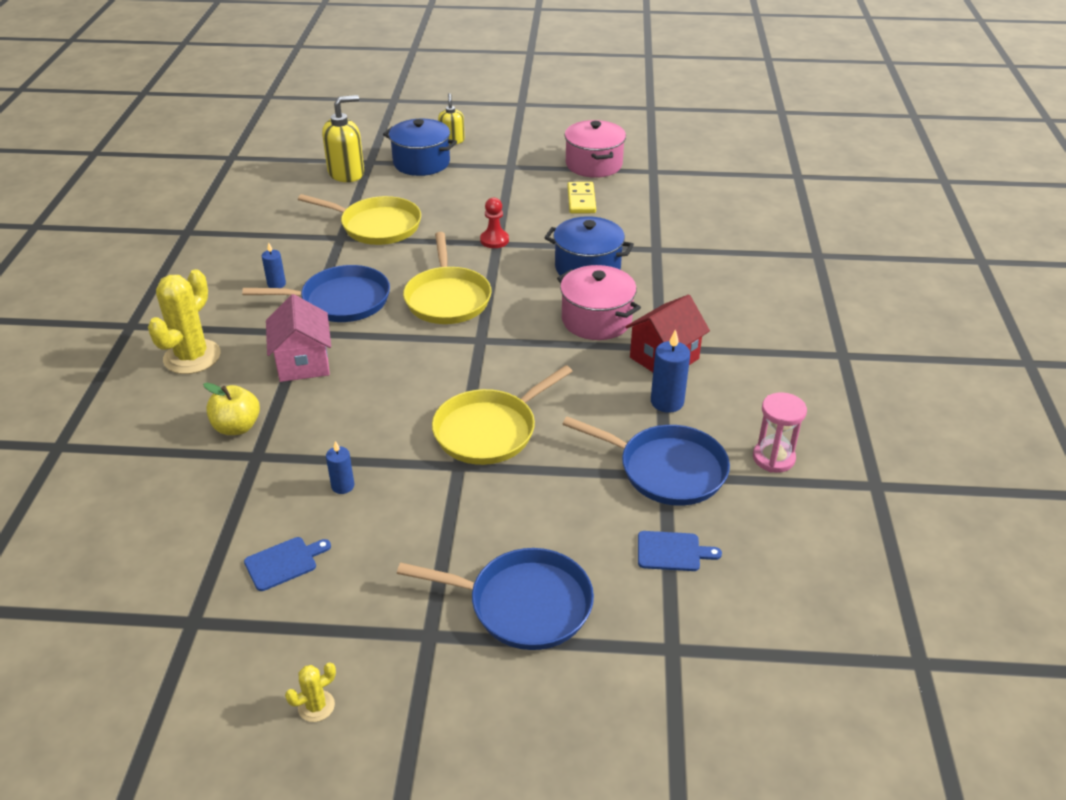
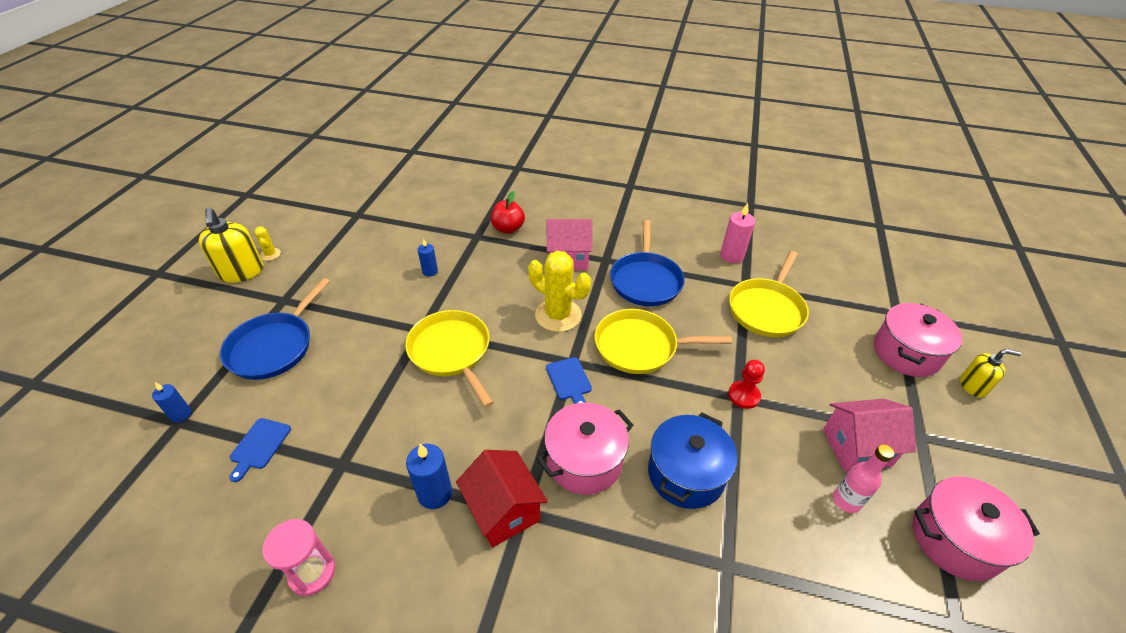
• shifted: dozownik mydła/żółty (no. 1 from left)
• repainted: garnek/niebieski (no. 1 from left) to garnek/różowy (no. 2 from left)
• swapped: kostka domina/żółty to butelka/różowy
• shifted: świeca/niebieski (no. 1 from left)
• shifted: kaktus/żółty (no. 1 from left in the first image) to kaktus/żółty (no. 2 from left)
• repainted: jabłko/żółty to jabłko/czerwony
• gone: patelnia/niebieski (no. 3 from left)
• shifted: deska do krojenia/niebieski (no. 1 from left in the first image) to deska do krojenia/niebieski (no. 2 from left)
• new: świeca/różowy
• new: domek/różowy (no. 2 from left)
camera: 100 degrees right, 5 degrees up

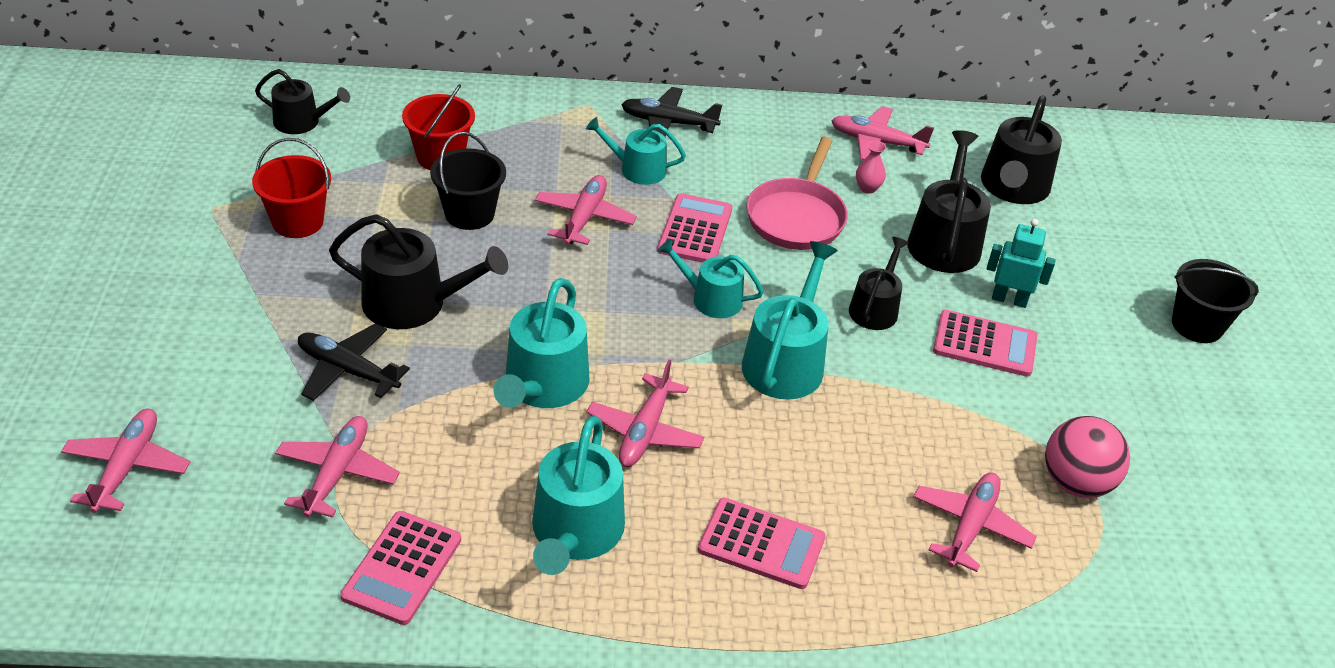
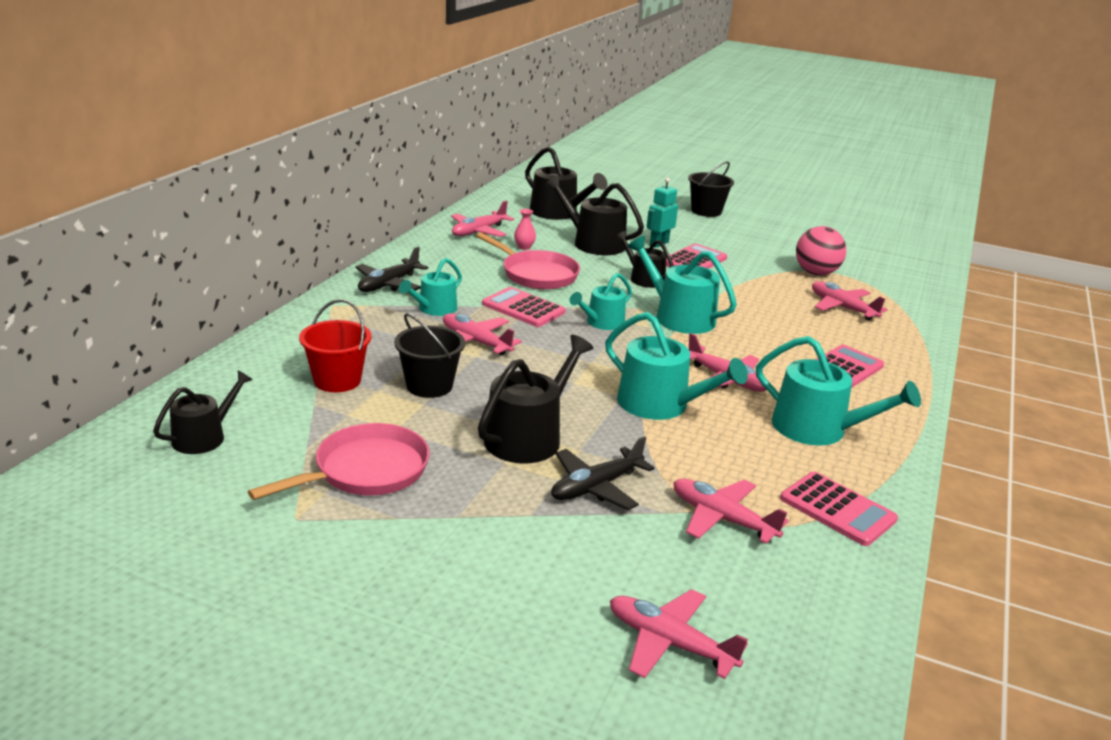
• swapped: wiadro/czerwony (no. 1 from left) to patelnia/różowy (no. 1 from left)
camera: 65 degrees left, 15 degrees down

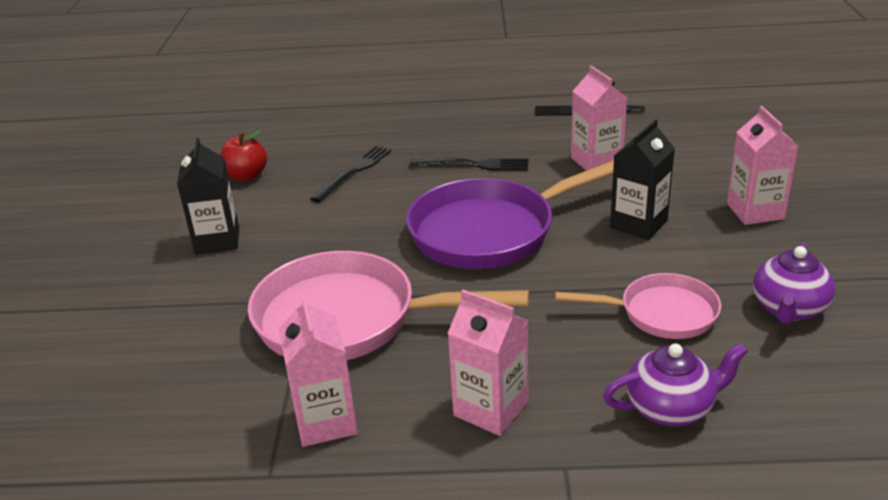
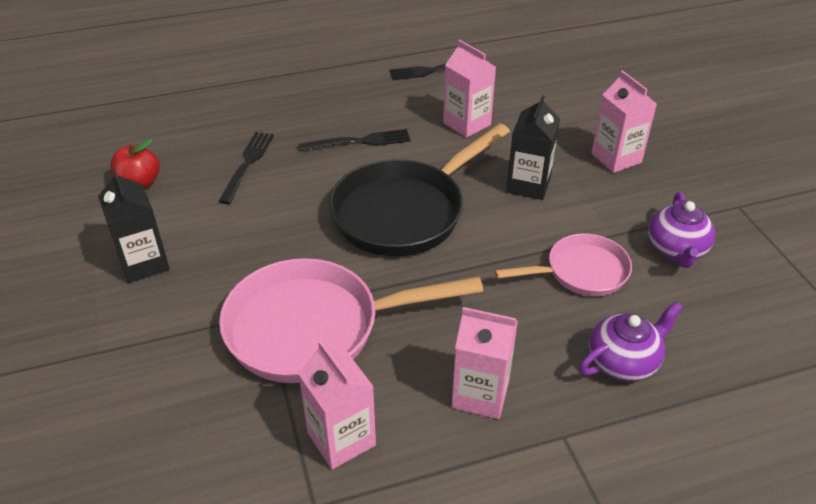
• repainted: patelnia/fioletowy to patelnia/czarny
camera: 20 degrees left, 10 degrees up

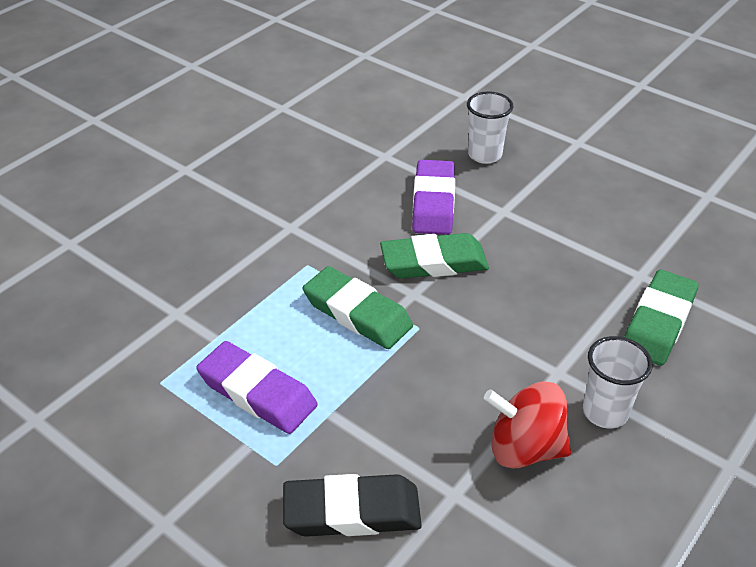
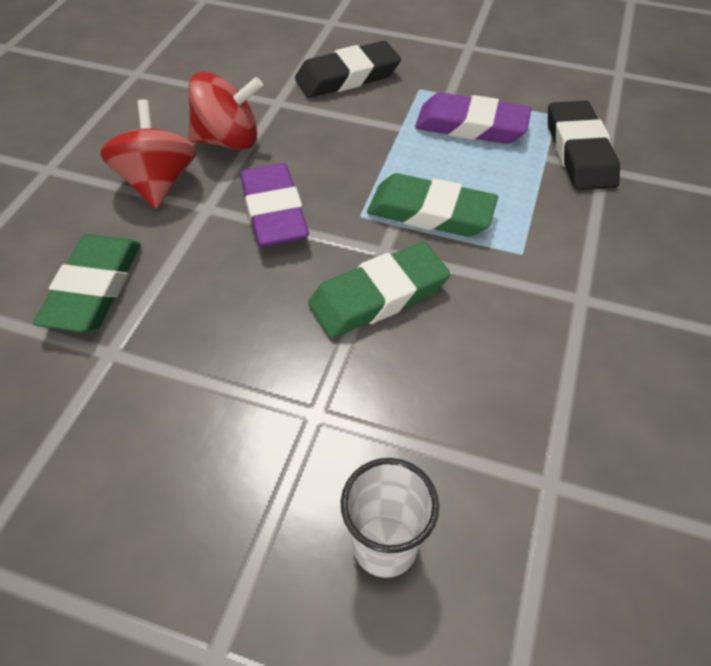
• shifted: gumka do mazania/fioletowy (no. 2 from left in the first image) to gumka do mazania/fioletowy (no. 1 from left)
• swapped: szklanka/biały (no. 2 from left) to bączek/czerwony (no. 1 from left)
• new: gumka do mazania/czarny (no. 2 from left)
camera: 160 degrees right, 10 degrees up

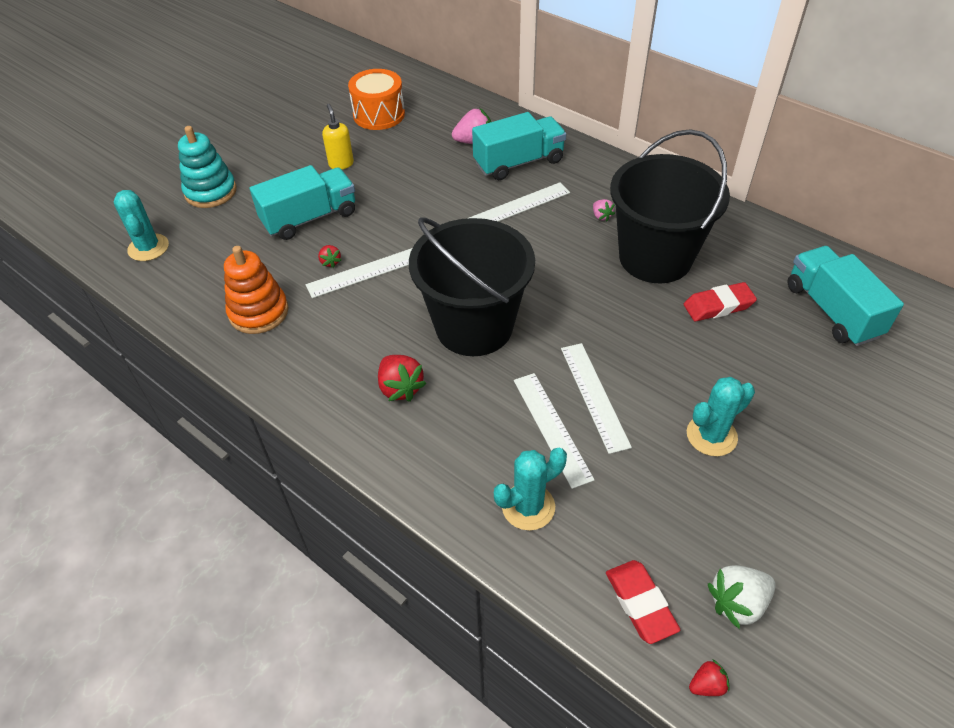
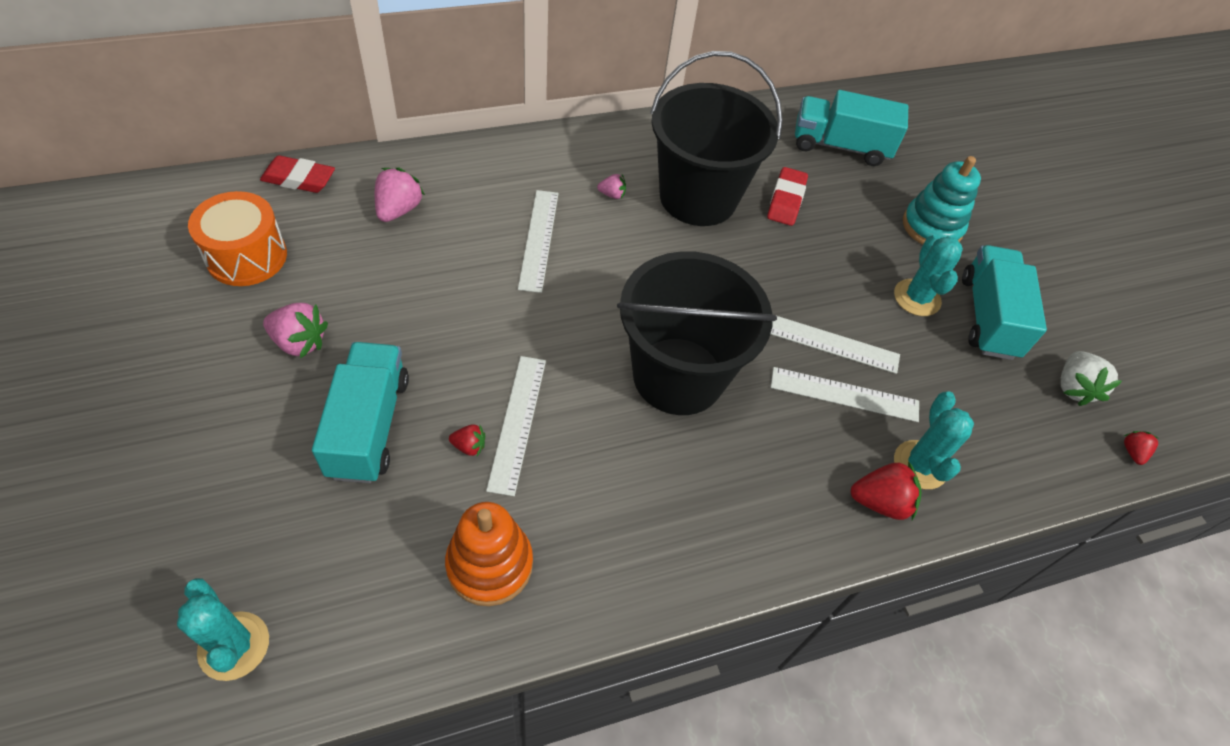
• swapped: dozownik mydła/żółty to truskawka/różowy (no. 1 from left)
• shifted: ciężarówka/turkusowy (no. 2 from left in the first image) to ciężarówka/turkusowy (no. 3 from left)
• shifted: zabawka nakładanka/turkusowy
• rotated: kaktus/turkusowy (no. 1 from left) 45 degrees clockwise
• shifted: truskawka/czerwony (no. 2 from left)
• shifted: gumka do mazania/czerwony (no. 1 from left)
camera: 65 degrees left, 5 degrees up

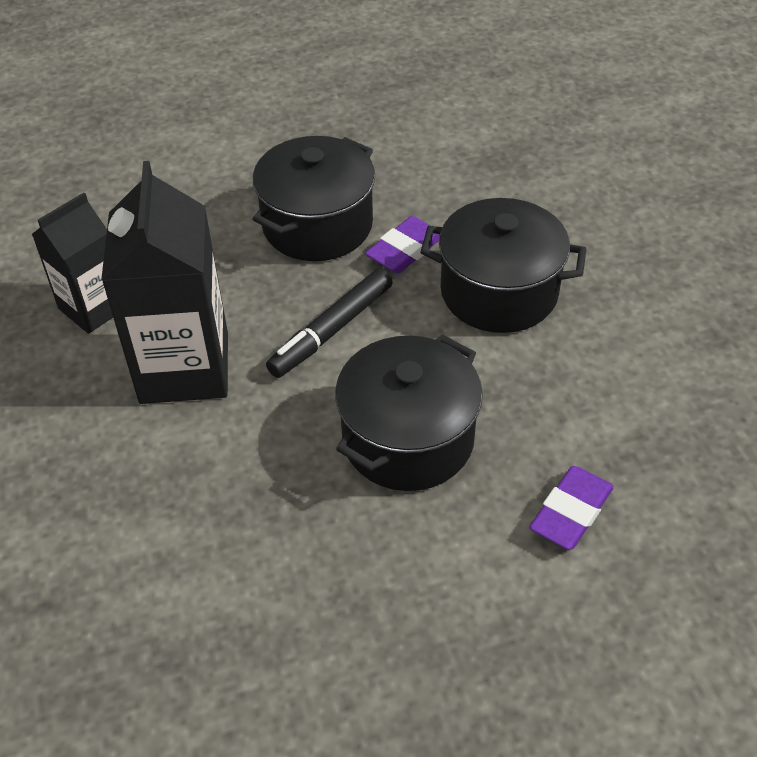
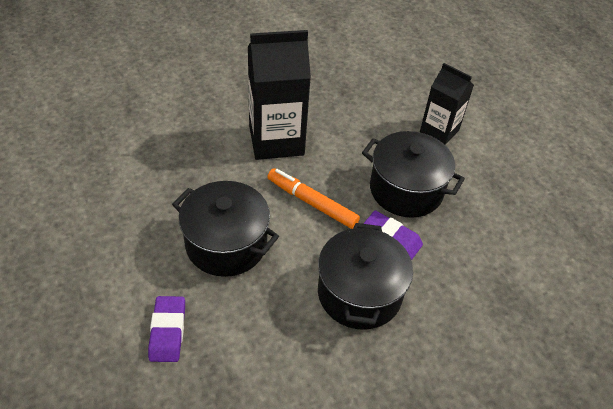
• shifted: karton mleka/czarny (no. 1 from left in the first image) to karton mleka/czarny (no. 2 from left)
• repainted: flamaster/czarny to flamaster/pomarańczowy
• rotated: gumka do mazania/fioletowy (no. 2 from left in the first image) 60 degrees clockwise
camera: 80 degrees right, 0 degrees up

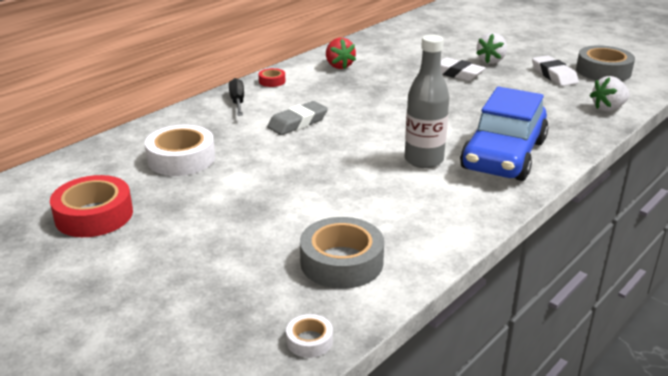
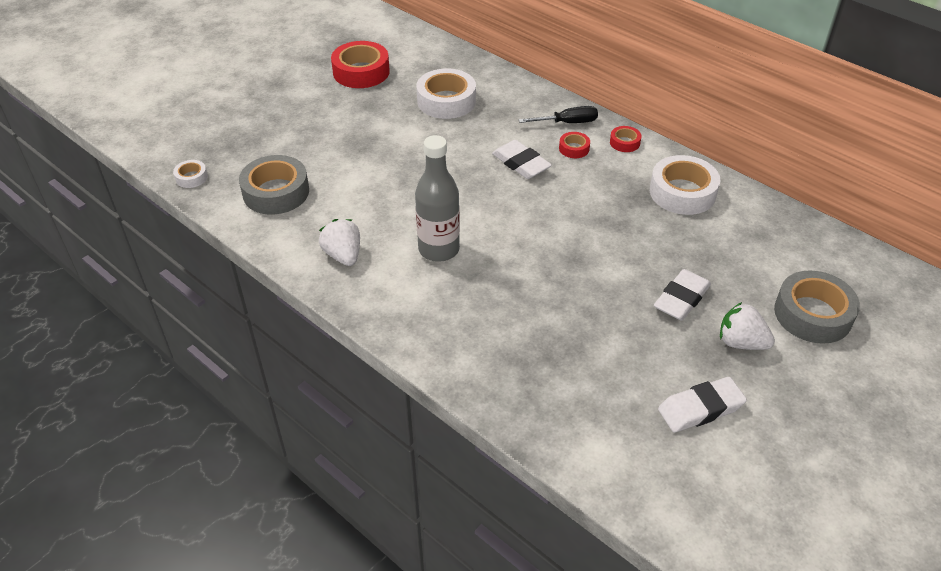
• swapped: truskawka/czerwony to taśma klejąca/biały (no. 3 from left)
• shifted: taśma klejąca/szary (no. 2 from left)
• shifted: truskawka/biały (no. 2 from left in the first image) to truskawka/biały (no. 1 from left)
• gone: samochód/niebieski
• repainted: gumka do mazania/szary to gumka do mazania/biały (no. 1 from left)
• new: taśma klejąca/czerwony (no. 2 from left)
camera: 90 degrees right, 15 degrees up

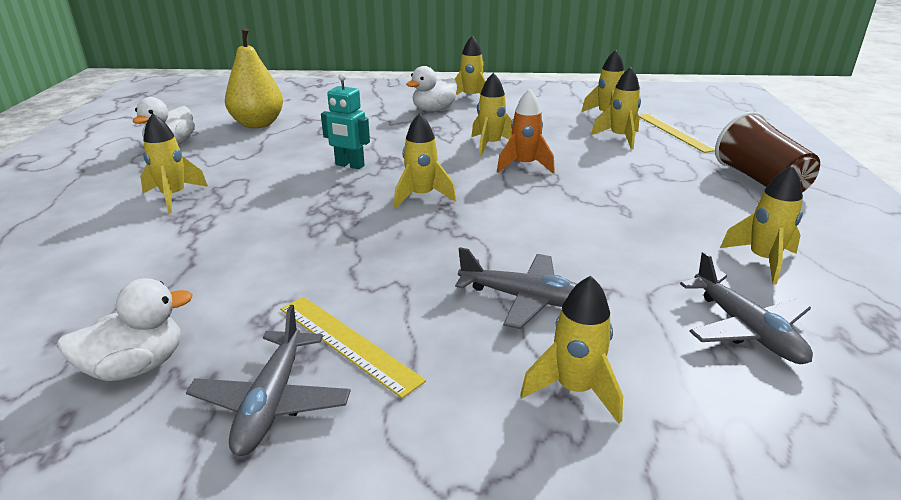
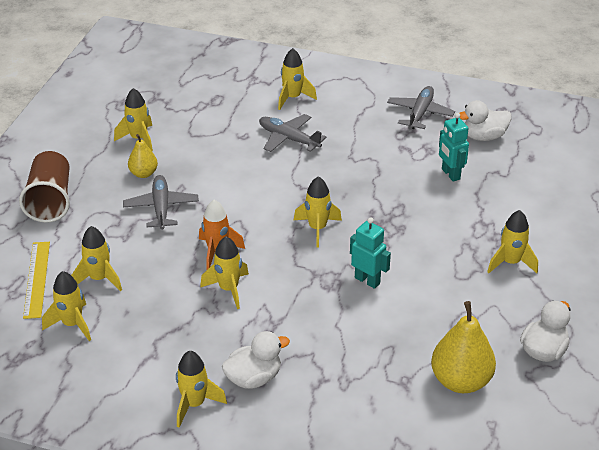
• shifted: samolot/szary (no. 3 from left in the first image) to samolot/szary (no. 1 from left)
• gone: linijka/żółty (no. 1 from left)
• new: robot/turkusowy (no. 2 from left)
• new: gruszka/żółty (no. 1 from left)
camera: 165 degrees left, 10 degrees up

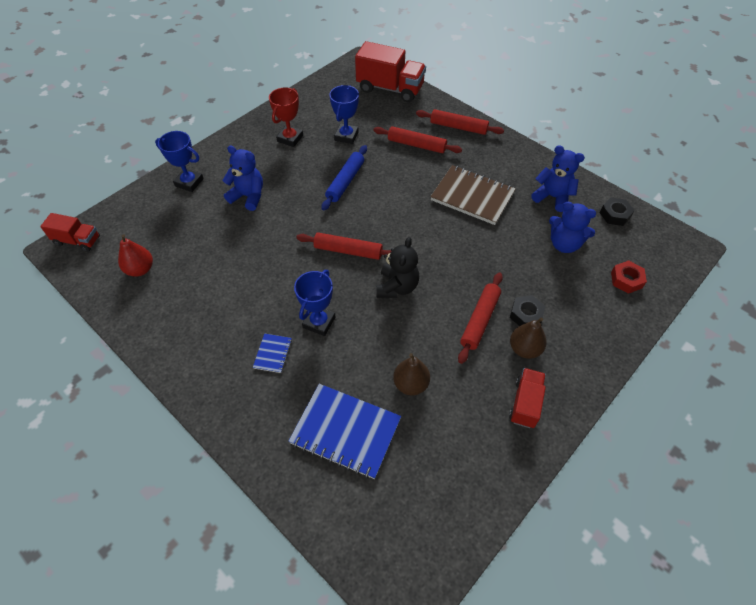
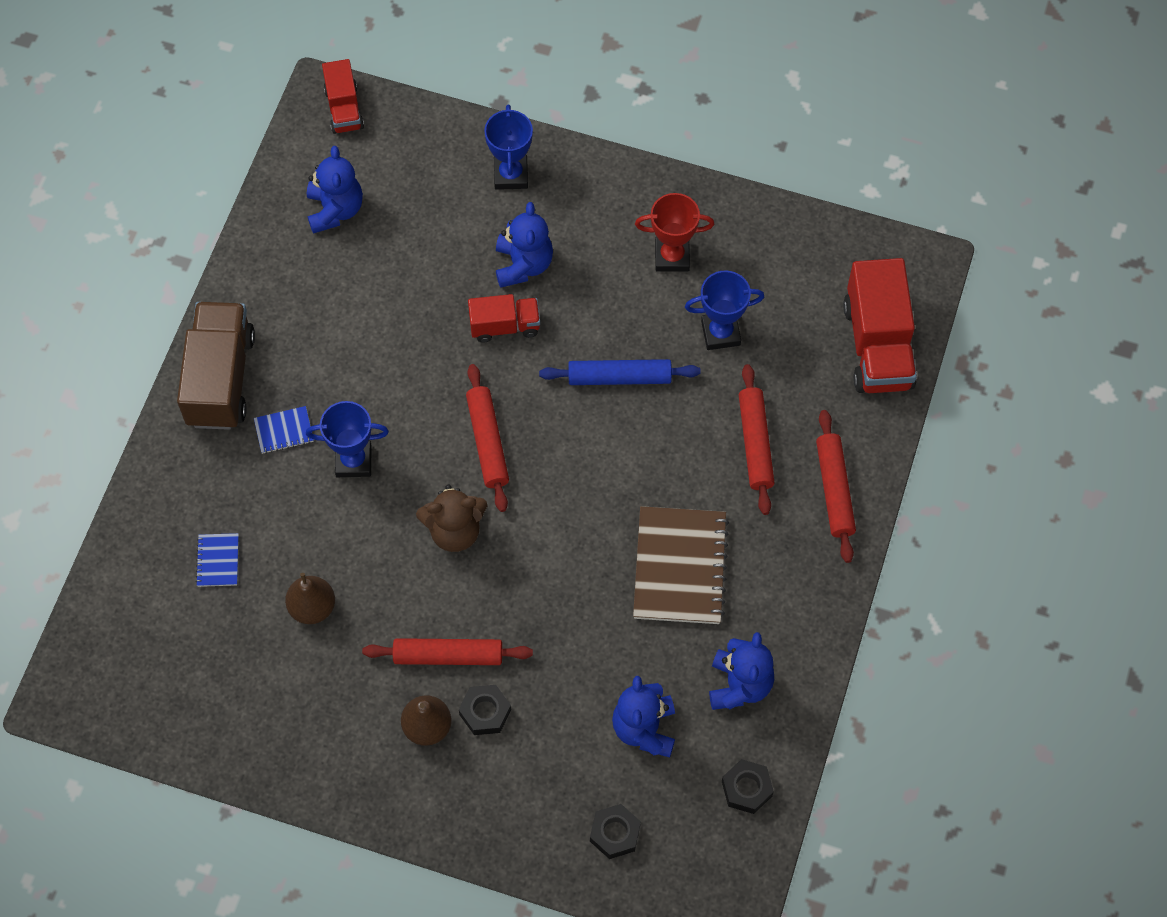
• swapped: gruszka/czerwony to miś/niebieski (no. 1 from left)
• repainted: miś/czarny to miś/brązowy
• repainted: nakrętka/czerwony to nakrętka/czarny (no. 2 from left)
• shifted: ciężarówka/czerwony (no. 3 from left in the first image) to ciężarówka/czerwony (no. 2 from left)
• scaled: zeszyt/niebieski (no. 2 from left in the first image) x0.46
• new: ciężarówka/brązowy
camera: 65 degrees right, 10 degrees up

